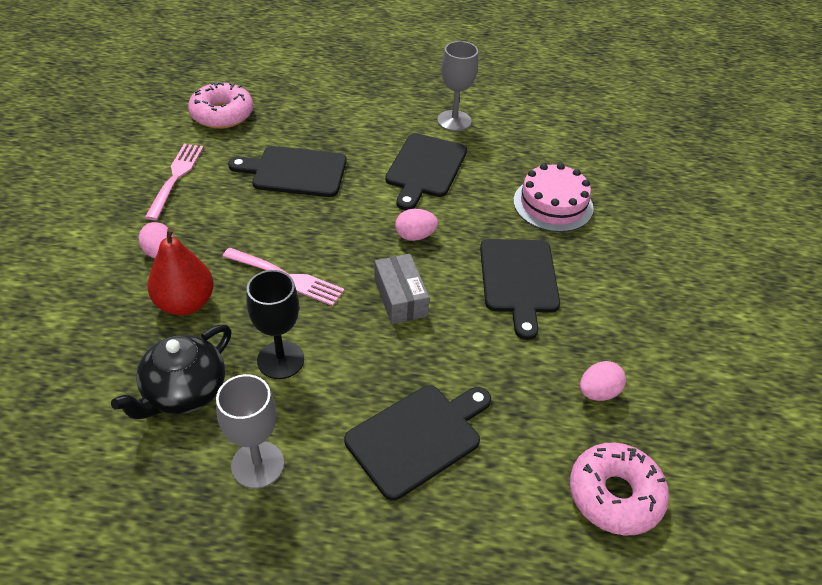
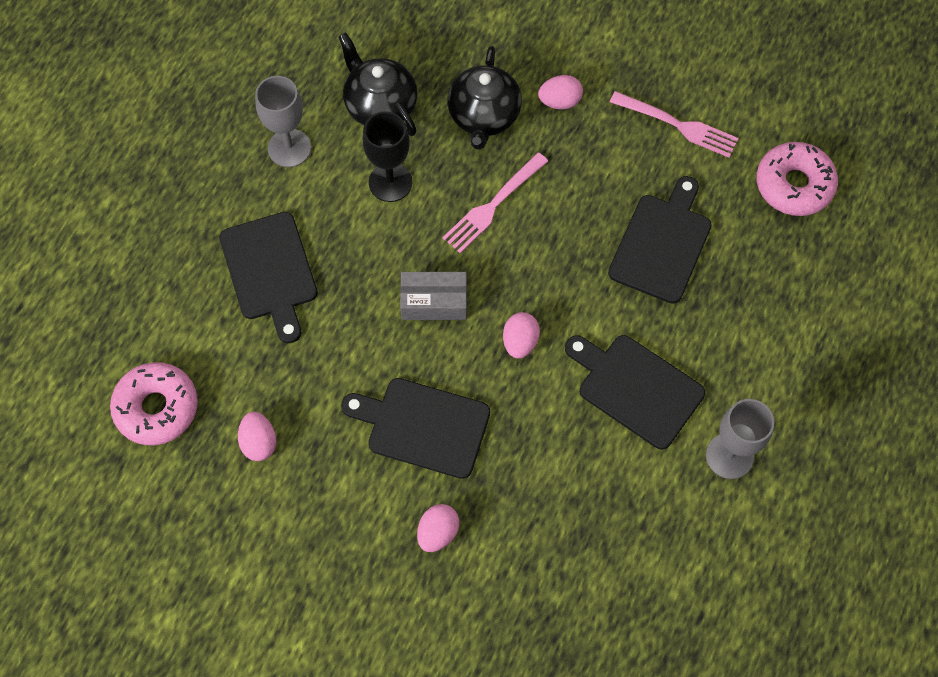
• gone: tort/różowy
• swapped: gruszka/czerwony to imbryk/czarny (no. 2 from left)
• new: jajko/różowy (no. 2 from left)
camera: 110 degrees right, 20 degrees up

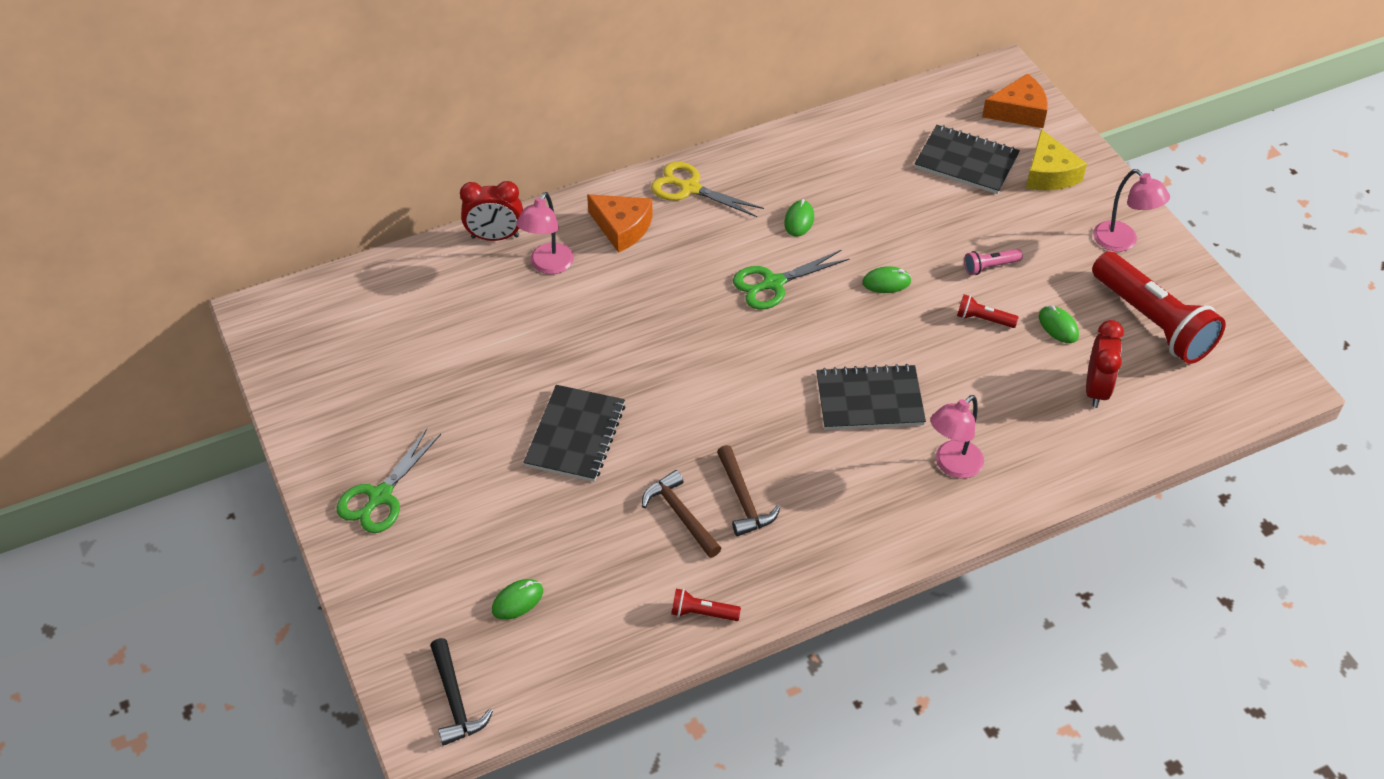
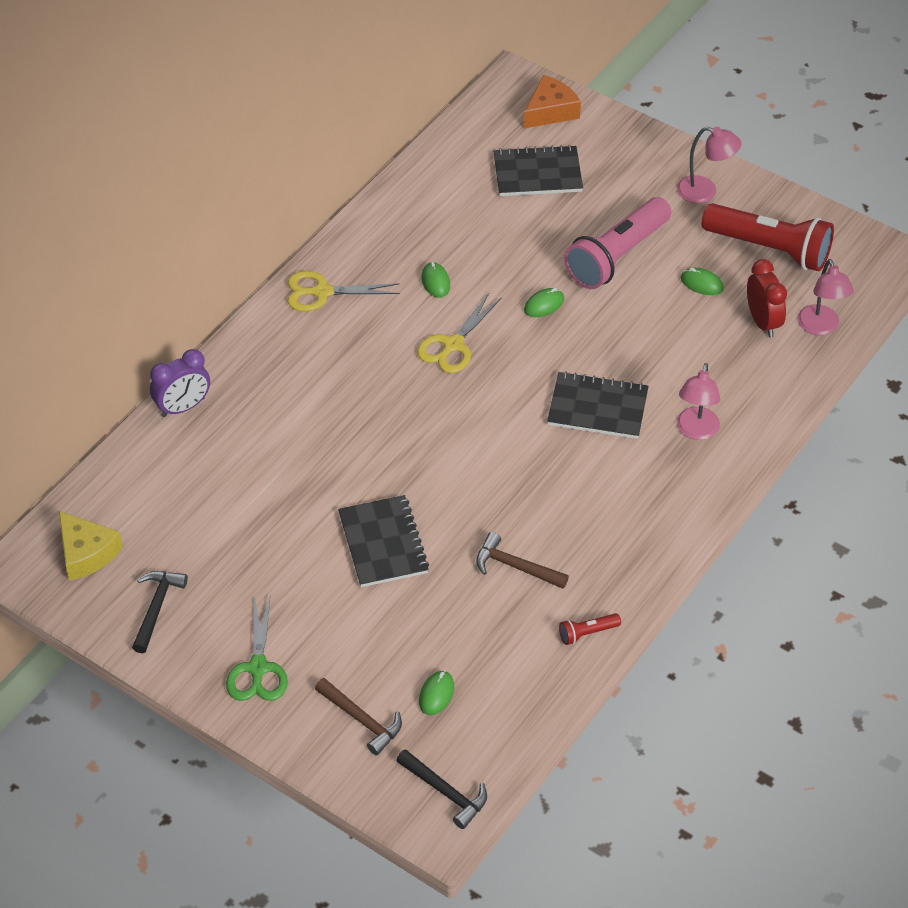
• shifted: ser/żółty
• repainted: budzik/czerwony (no. 1 from left) to budzik/fioletowy
• shifted: lampka/różowy (no. 1 from left in the first image) to lampka/różowy (no. 3 from left)
• gone: ser/pomarańczowy (no. 1 from left)
• scaled: latarka/różowy x2.41
• repainted: nożyczki/zielony (no. 2 from left) to nożyczki/żółty (no. 2 from left)
• gone: latarka/czerwony (no. 2 from left)
• rotated: zeszyt/czarny (no. 2 from left in the first image) 45 degrees clockwise
• shifted: młotek/brązowy (no. 2 from left in the first image) to młotek/brązowy (no. 1 from left)
• new: młotek/czarny (no. 1 from left)
camera: 30 degrees left, 0 degrees up

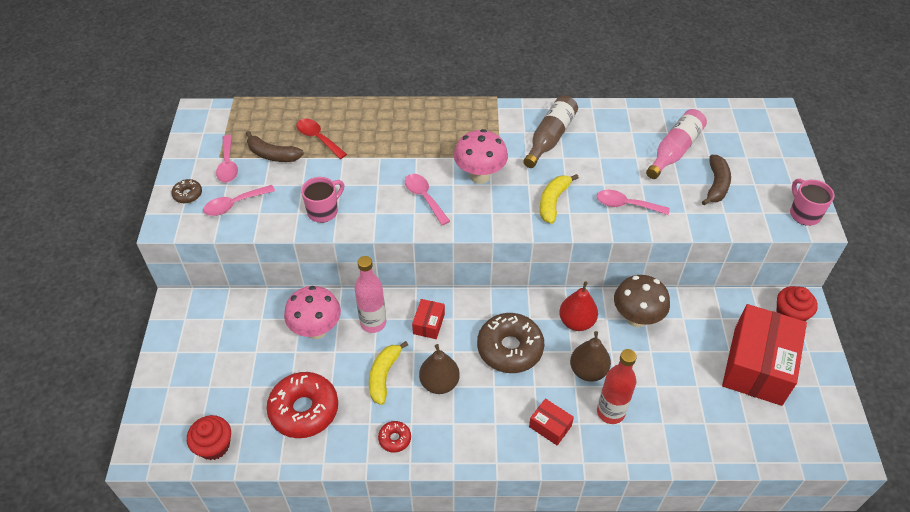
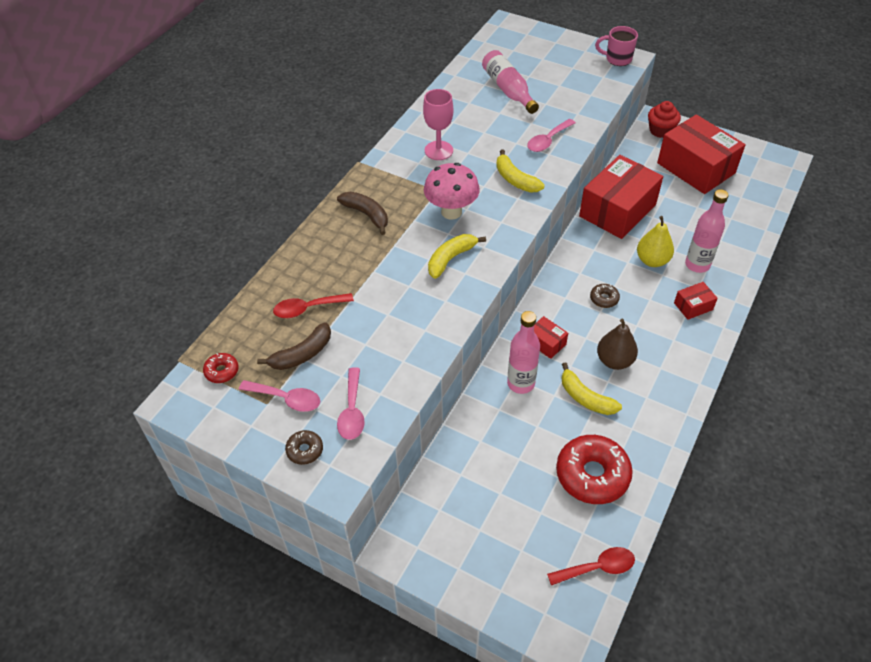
• swapped: butelka/brązowy to kielich/różowy
• shifted: banan/brązowy (no. 2 from left)
• swapped: łyżka/różowy (no. 3 from left) to banan/żółty (no. 1 from left)
• gone: kubek/różowy (no. 1 from left)
• swapped: grzyb/brązowy to pudełko/czerwony (no. 2 from left)
• gone: gruszka/czerwony
• gone: grzyb/różowy (no. 1 from left)
• scaled: donut/brązowy (no. 2 from left) x0.46
• repainted: gruszka/brązowy (no. 2 from left) to gruszka/żółty
• repainted: butelka/czerwony to butelka/różowy (no. 3 from left)
• swapped: muffinka/czerwony (no. 1 from left) to łyżka/czerwony (no. 2 from left)
• shifted: donut/czerwony (no. 2 from left in the first image) to donut/czerwony (no. 1 from left)
camera: 60 degrees left, 0 degrees up

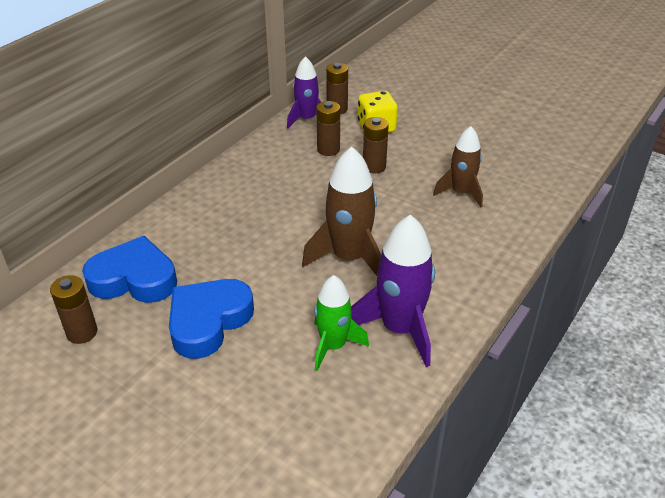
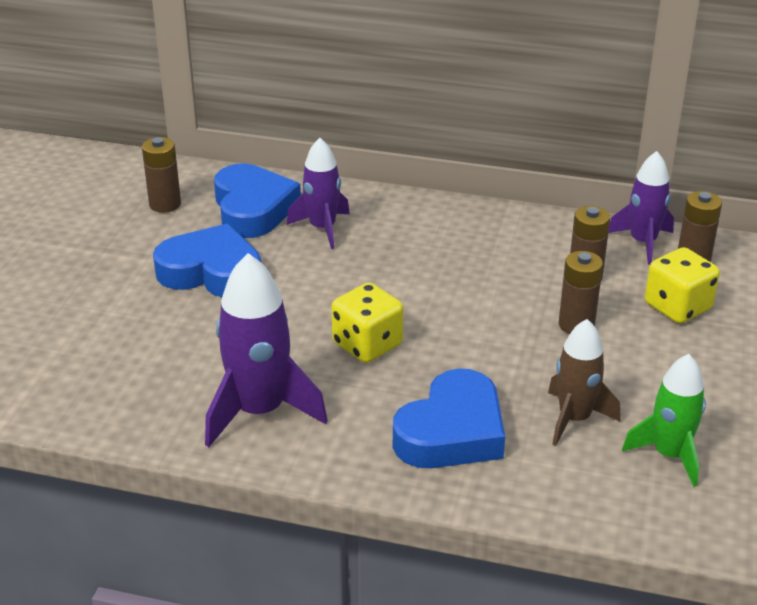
• swapped: rakieta/brązowy (no. 1 from left) to kostka do gry/żółty (no. 1 from left)
• shifted: rakieta/zielony
• new: rakieta/fioletowy (no. 2 from left)
• new: serce/niebieski (no. 3 from left)
camera: 70 degrees right, 5 degrees down

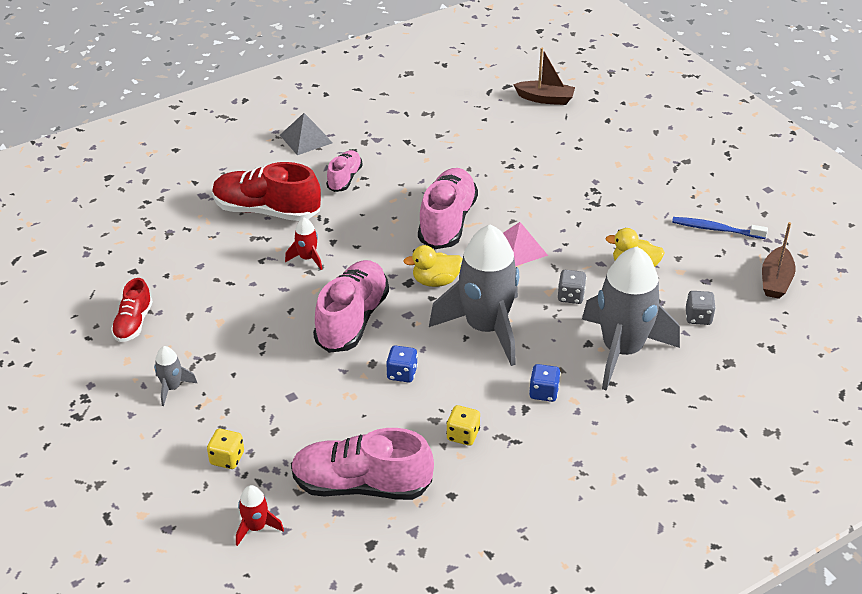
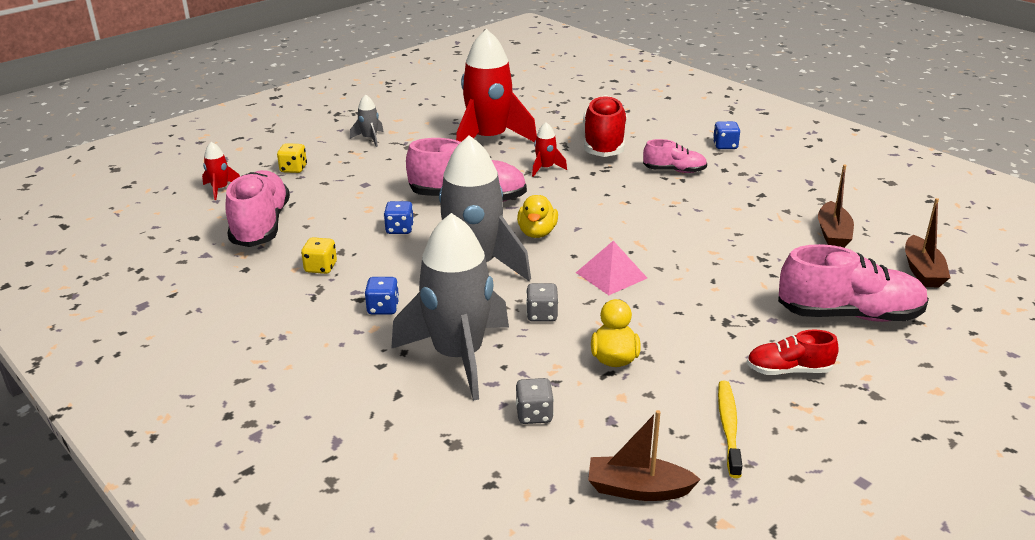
• swapped: piramida/szary to kostka do gry/niebieski (no. 3 from left)
• shifted: but/różowy (no. 4 from left)
• repainted: szczoteczka do zębów/niebieski to szczoteczka do zębów/żółty
• rotated: kaczka/żółty (no. 1 from left) 150 degrees counterclockwise
• shifted: but/czerwony (no. 1 from left in the first image) to but/czerwony (no. 2 from left)
• new: rakieta/czerwony (no. 2 from left)
• new: łódka/brązowy (no. 2 from left)
camera: 80 degrees right, 10 degrees down

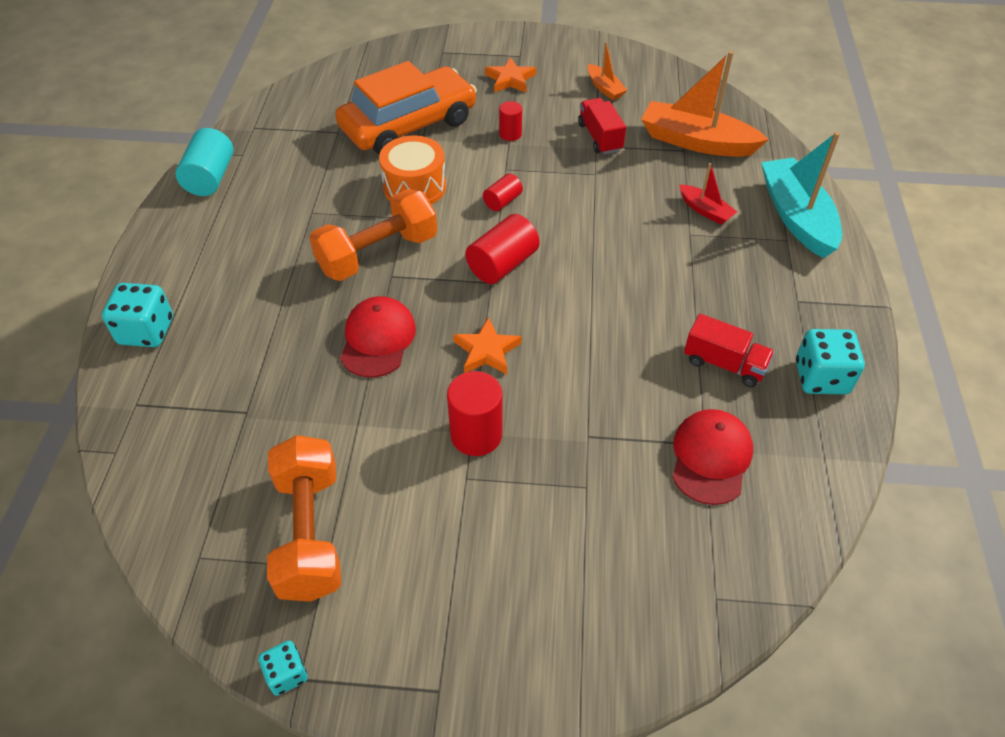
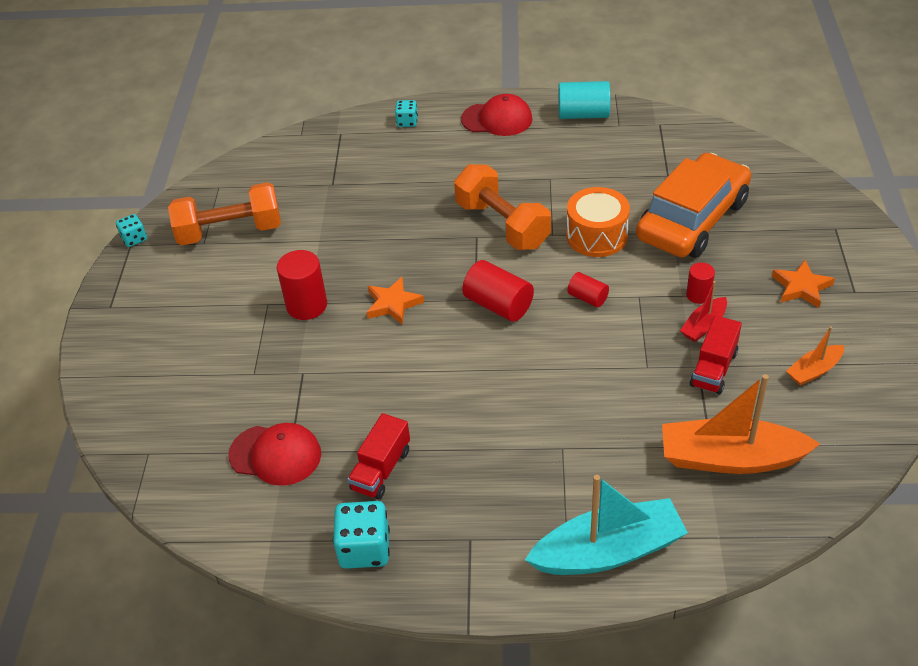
• rotated: łódka/pomarańczowy (no. 2 from left in the first image) 105 degrees counterclockwise
• rotated: samochód/pomarańczowy 105 degrees counterclockwise
• rotated: ciężarówka/czerwony (no. 1 from left in the first image) 135 degrees clockwise
• shifted: łódka/czerwony
• scaled: kostka do gry/turkusowy (no. 1 from left in the first image) x0.58
• shifted: czapka/czerwony (no. 1 from left in the first image) to czapka/czerwony (no. 2 from left)
camera: 90 degrees right, 5 degrees down

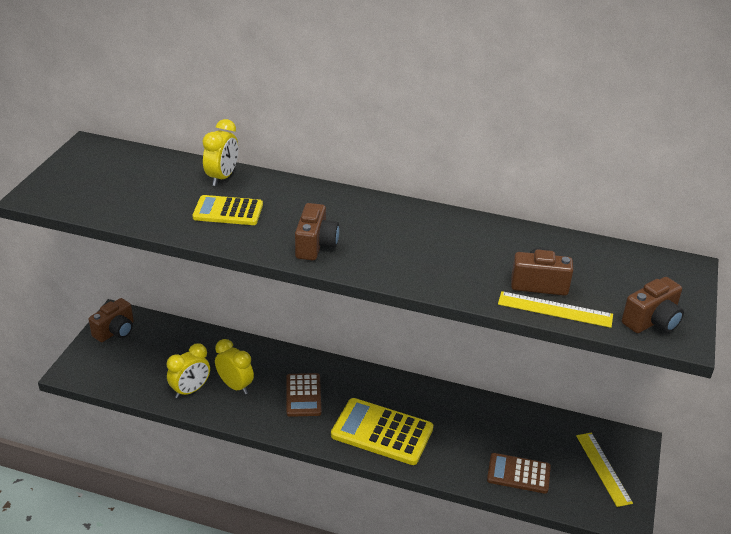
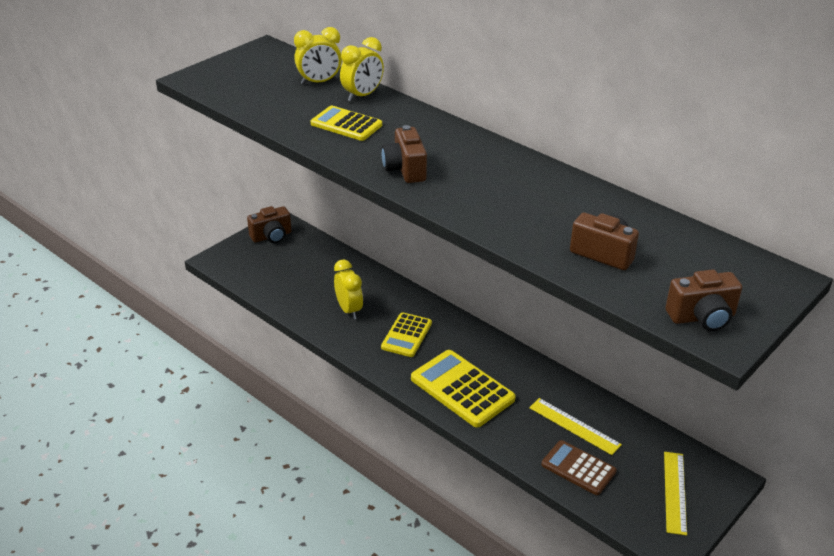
• rotated: aparat fotograficzny/brązowy (no. 2 from left) 135 degrees clockwise
• shifted: linijka/żółty (no. 1 from left)
• shifted: budzik/żółty (no. 1 from left)
• repainted: kalkulator/brązowy (no. 1 from left) to kalkulator/żółty (no. 2 from left)
camera: 25 degrees right, 0 degrees up

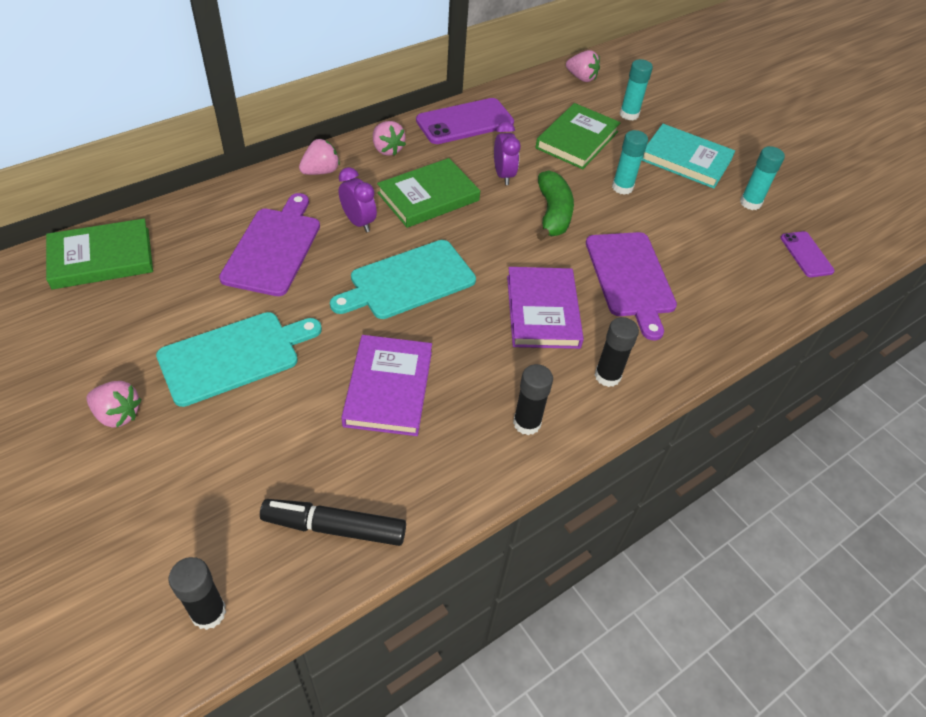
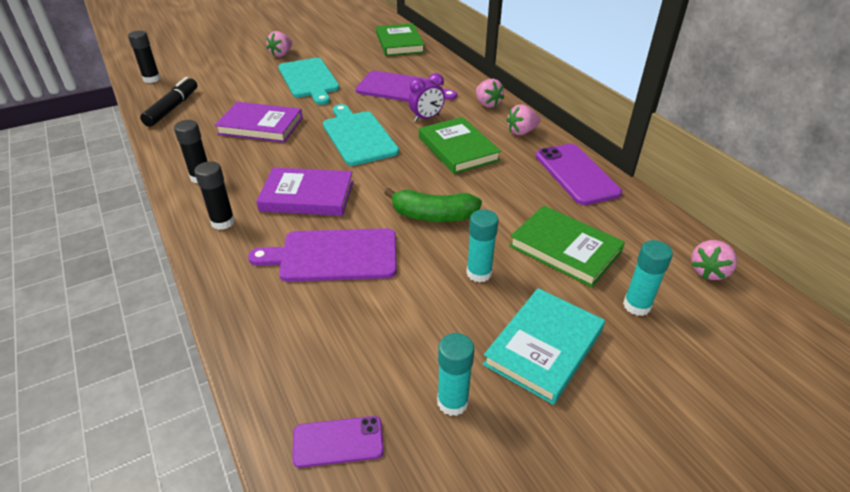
• gone: budzik/fioletowy (no. 2 from left)
camera: 100 degrees right, 10 degrees down

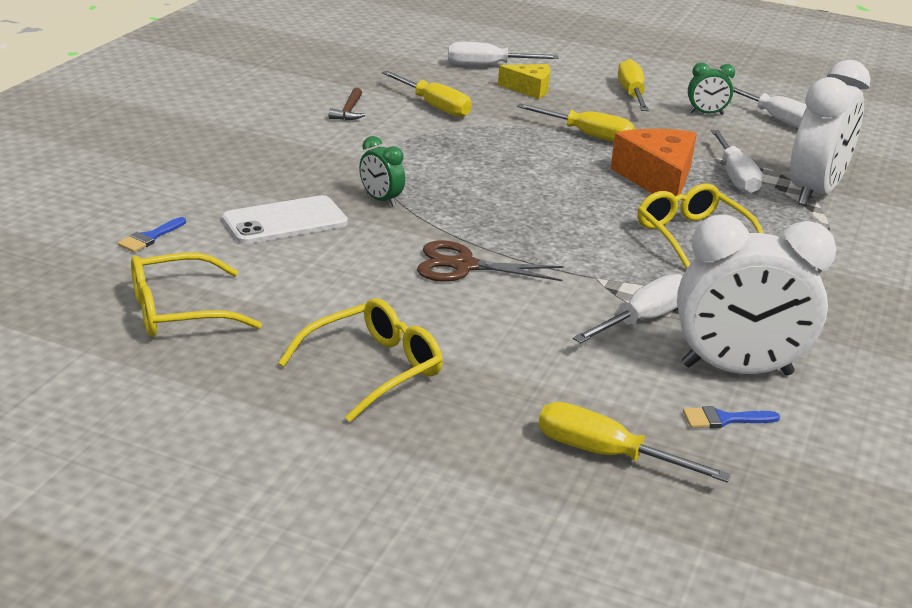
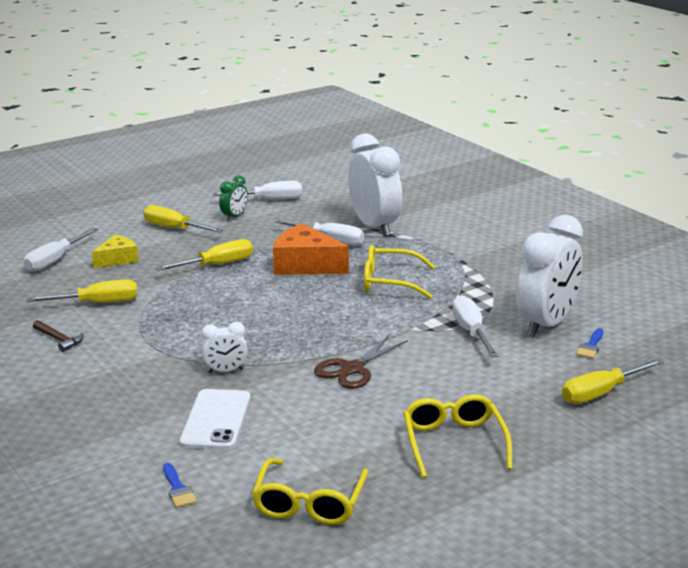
• repainted: budzik/zielony (no. 1 from left) to budzik/biały (no. 1 from left)
camera: 55 degrees left, 5 degrees down

